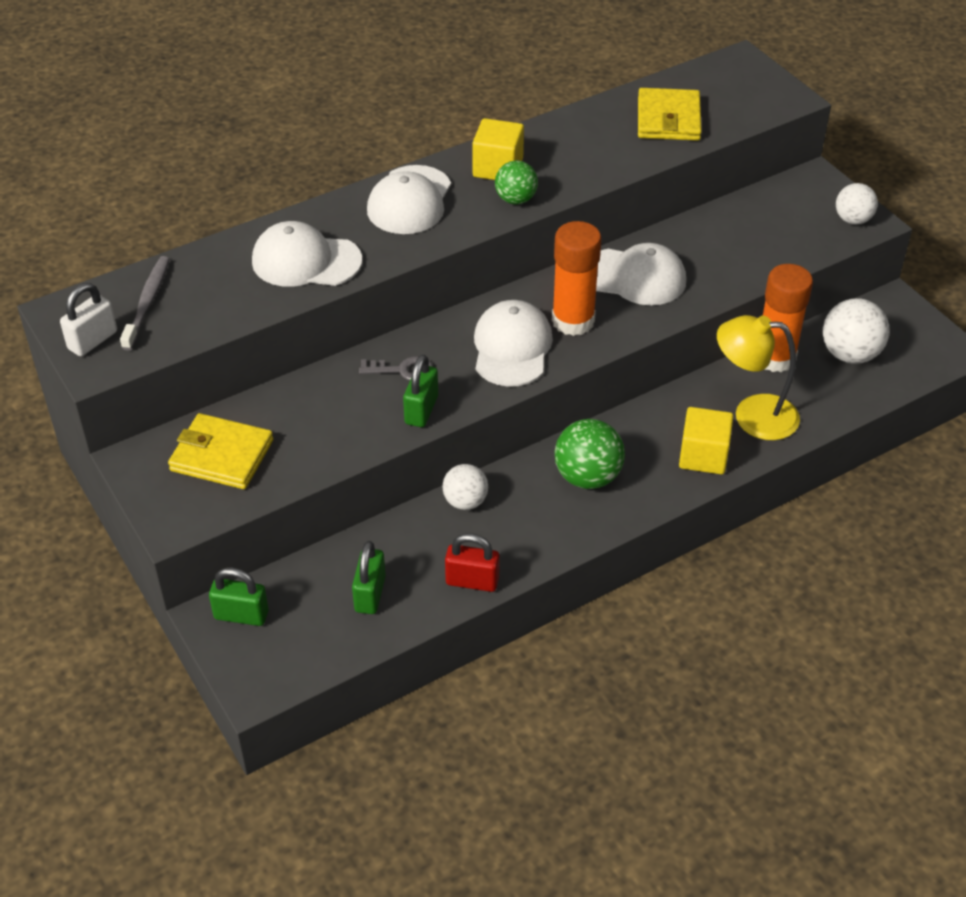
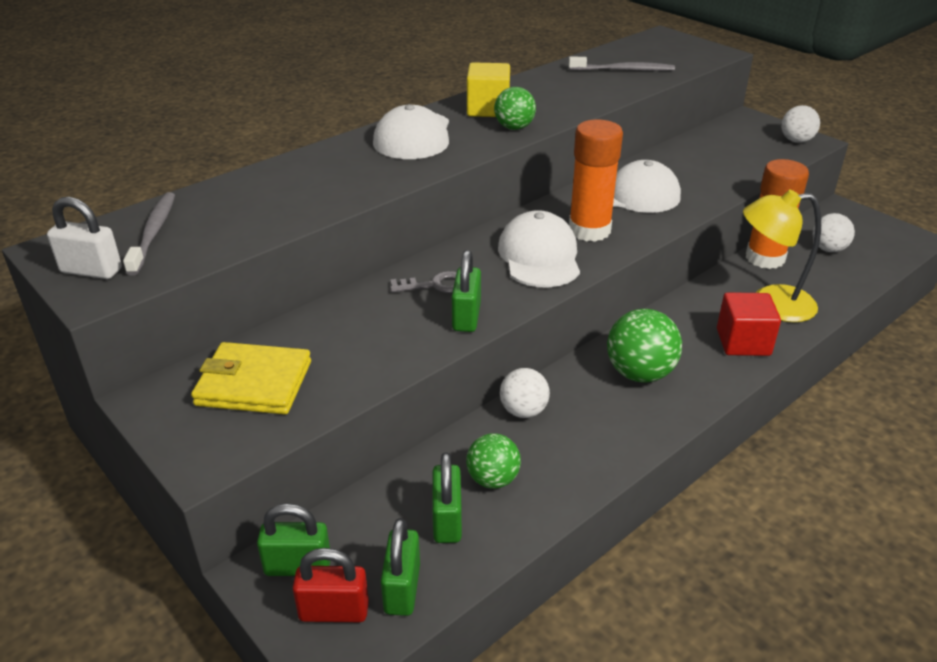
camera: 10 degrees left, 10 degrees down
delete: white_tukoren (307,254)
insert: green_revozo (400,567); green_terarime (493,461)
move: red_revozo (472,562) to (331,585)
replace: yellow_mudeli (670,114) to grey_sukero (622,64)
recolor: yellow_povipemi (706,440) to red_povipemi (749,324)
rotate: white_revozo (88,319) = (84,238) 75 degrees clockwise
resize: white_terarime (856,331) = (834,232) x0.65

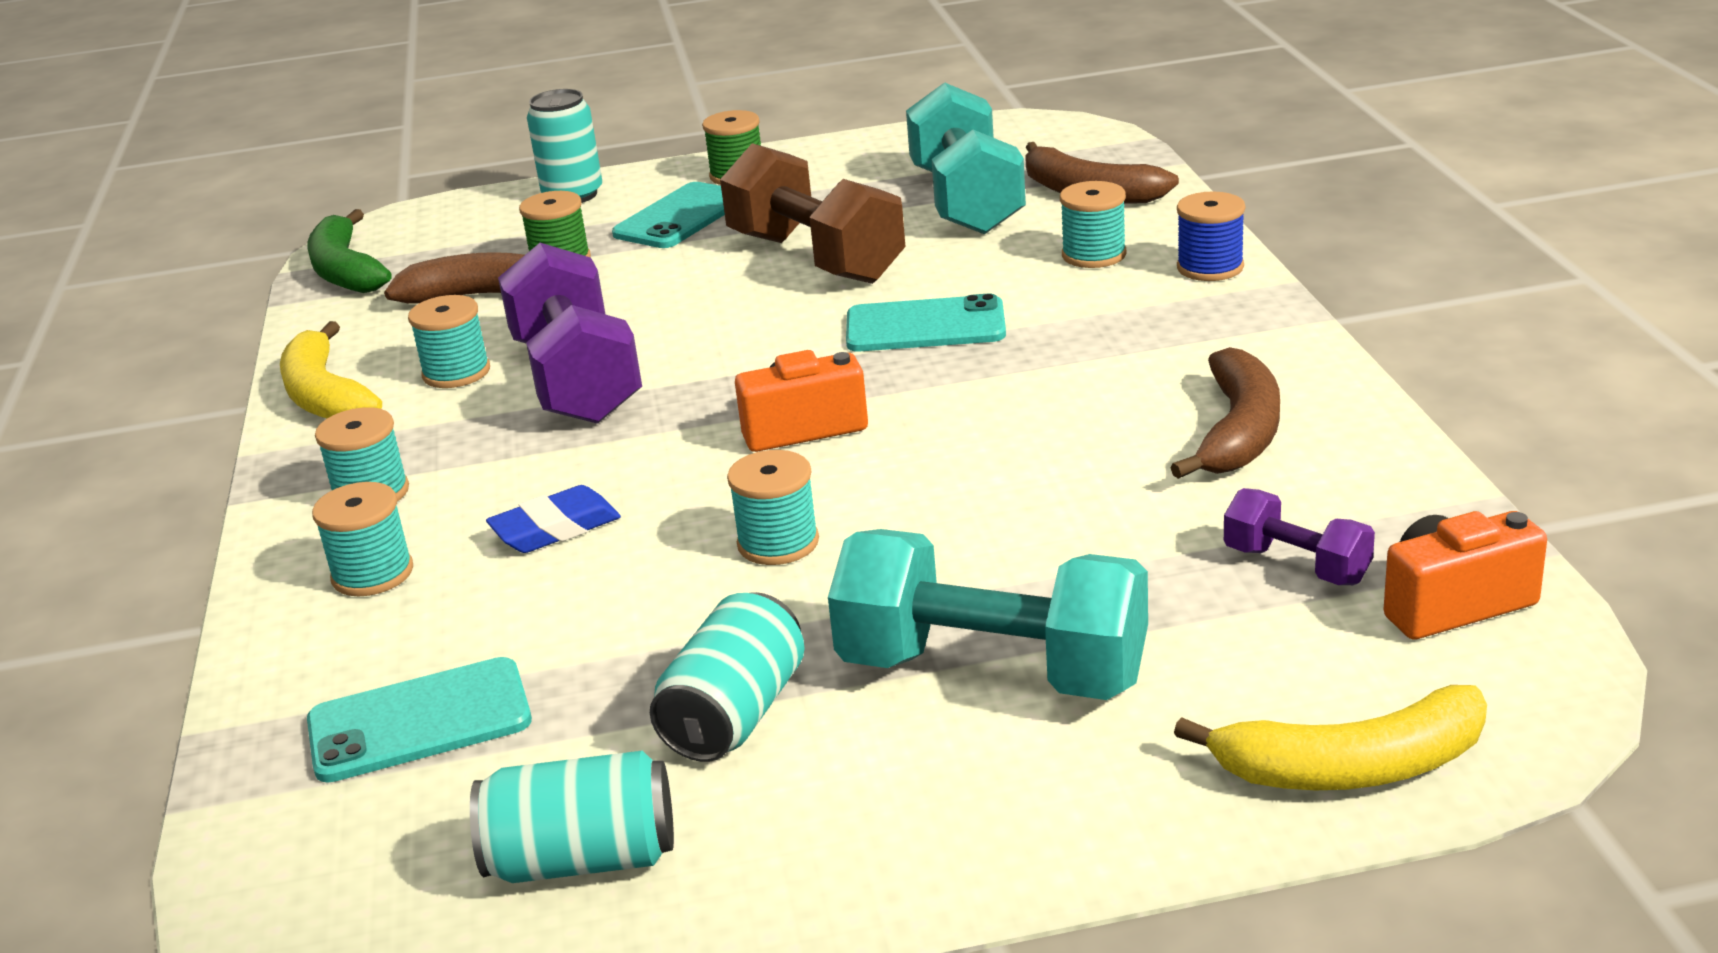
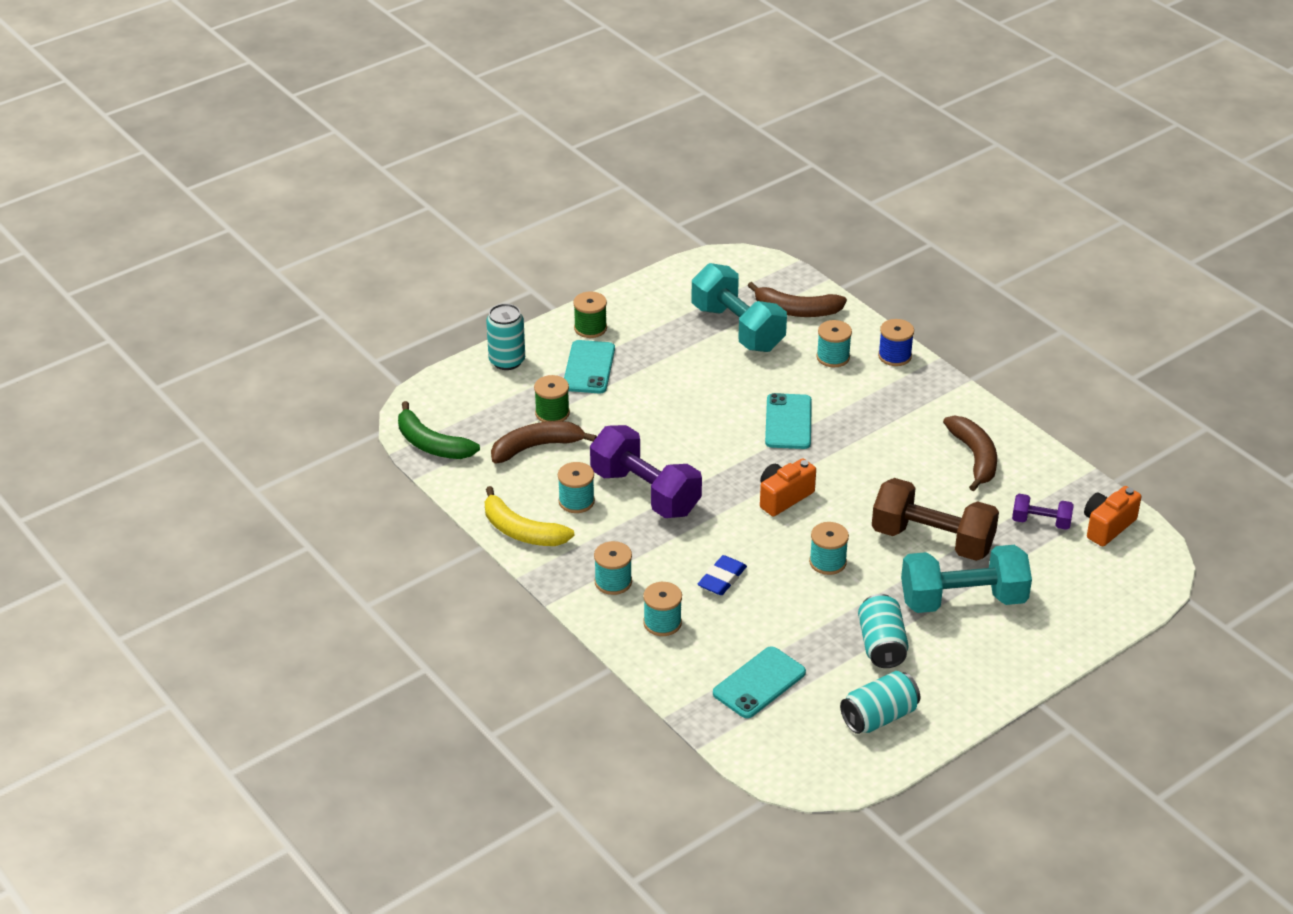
camera: 30 degrees left, 10 degrees up
delete: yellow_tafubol (1330,737)
move: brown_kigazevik (813,213) to (935,519)
rotate: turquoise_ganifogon (926,322) = (788,421) 60 degrees counterclockwise

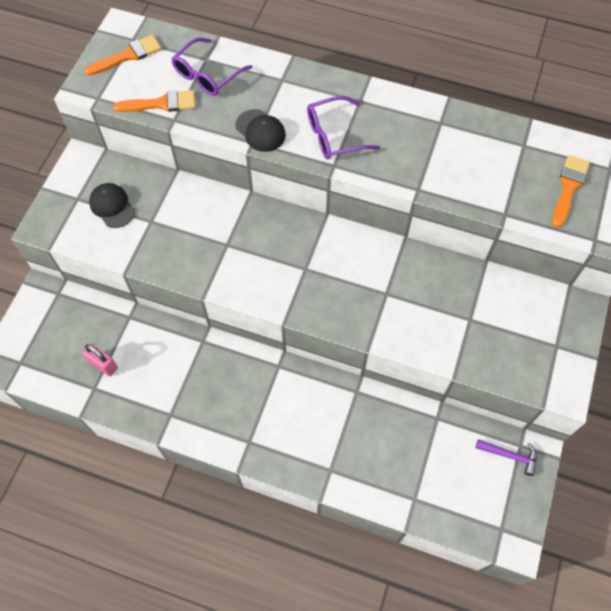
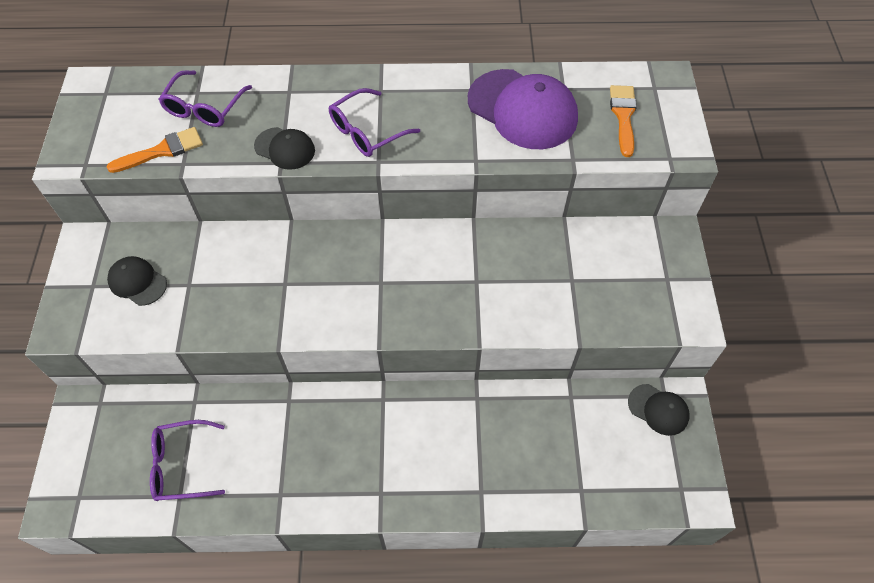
camera: 20 degrees left, 5 degrees down
delete: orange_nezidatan (123,55)
insert: purple_tukoren (523,109)
replace: pink_revozo (100,360) to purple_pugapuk (187,460); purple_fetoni (506,457) to black_tukoren (659,410)

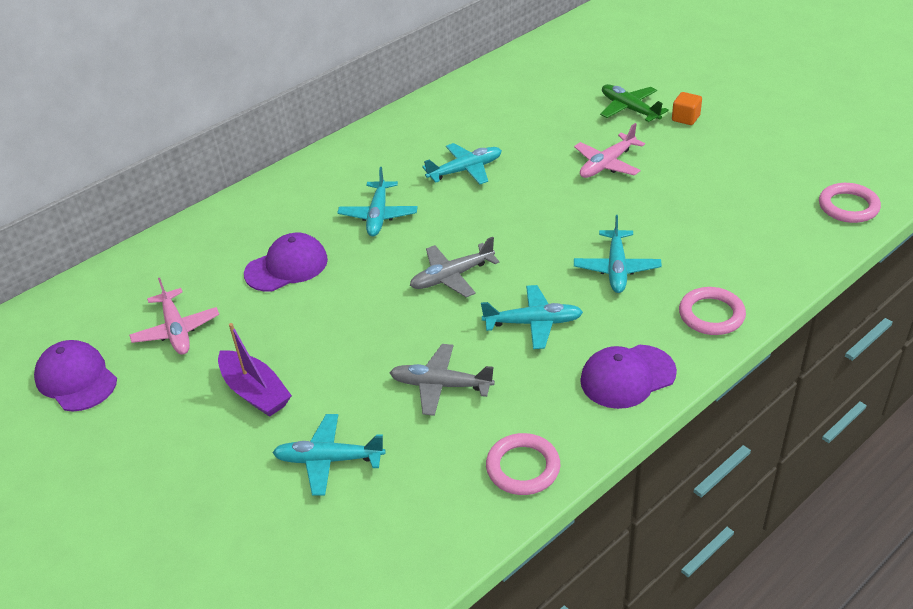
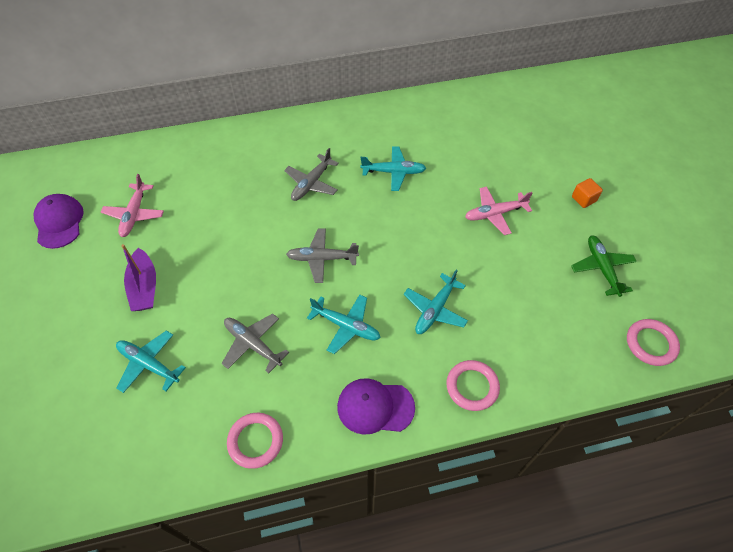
camera: 25 degrees right, 15 degrees up
delete: purple_tukoren (286,262)
move: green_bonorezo (634,103) to (604,266)
recolor: turquoise_bonorezo (377,201) to grey_bonorezo (311,174)

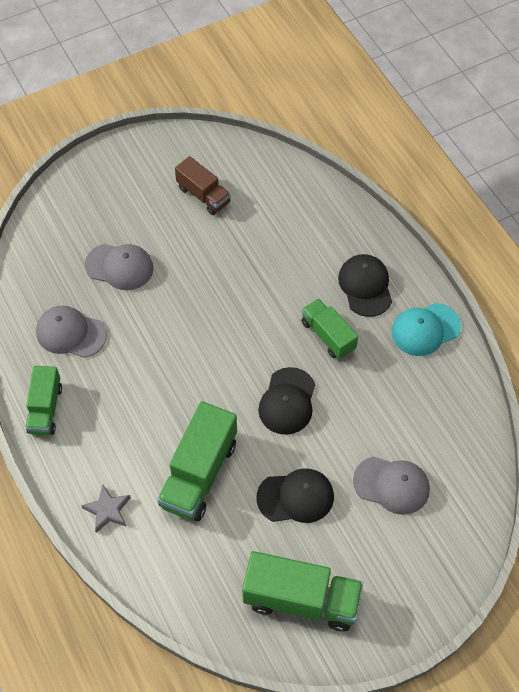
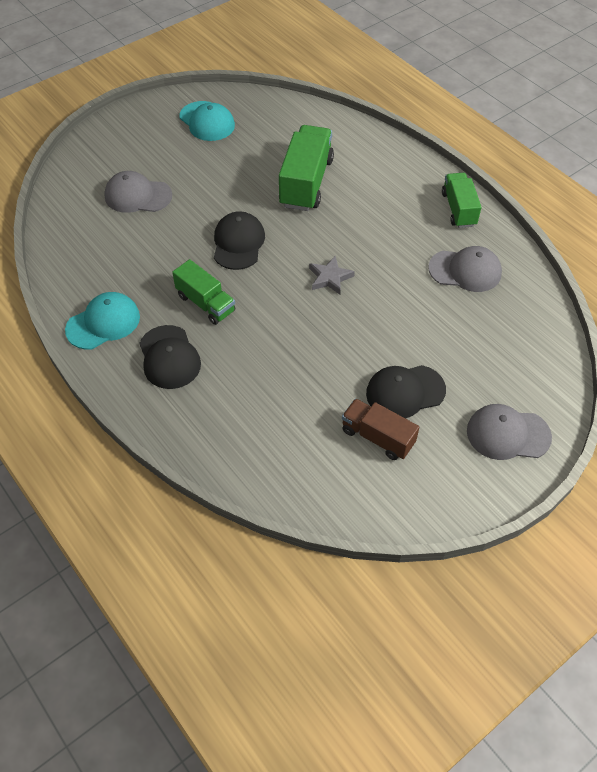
camera: 170 degrees right, 5 degrees down
move: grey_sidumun (106,509) to (332,275); black_tukoren (295,496) to (406,392); grey_tukoren (119,267) to (509,432)
replace: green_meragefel (302,591) to turquoise_tukoren (207,121)

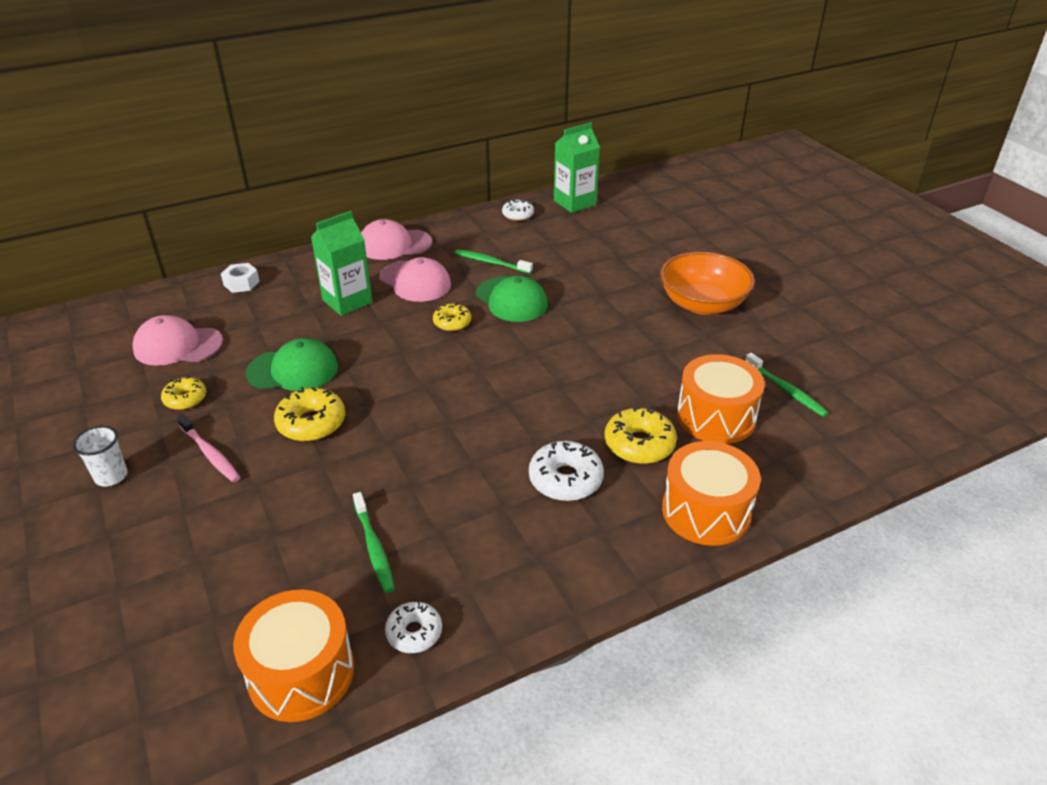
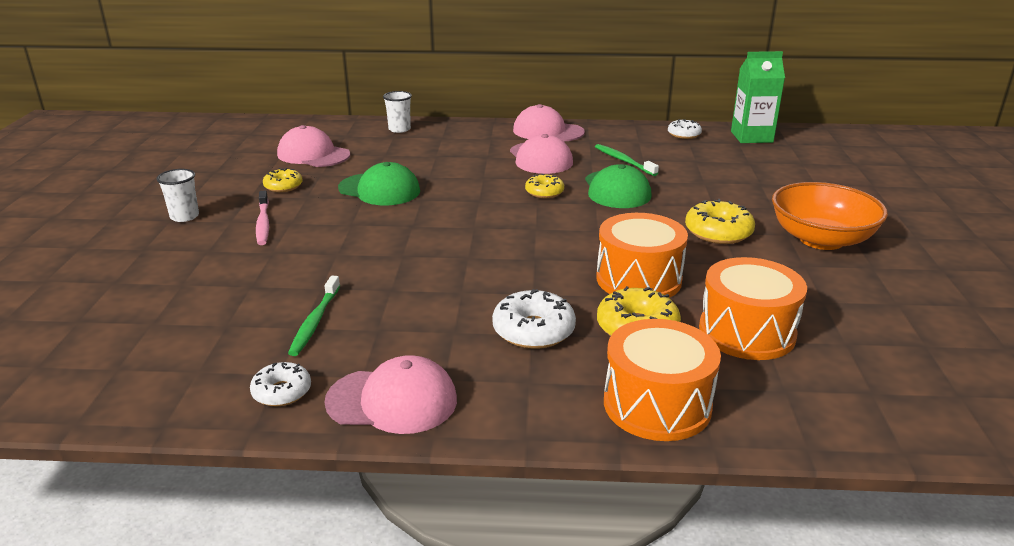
camera: 30 degrees right, 10 degrees down
delete: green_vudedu (342,263); green_sukero (786,385)
insert: pink_tukoren (390,394)
move: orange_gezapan (293,656) to (642,255); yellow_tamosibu (309,414) to (720,221)
replace: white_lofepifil (240,278) to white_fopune (397,112)

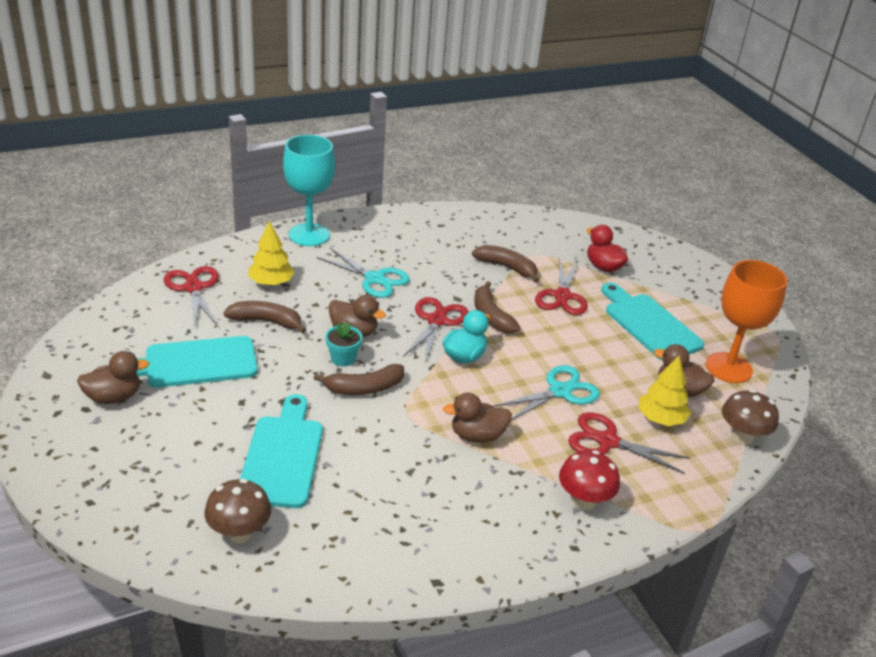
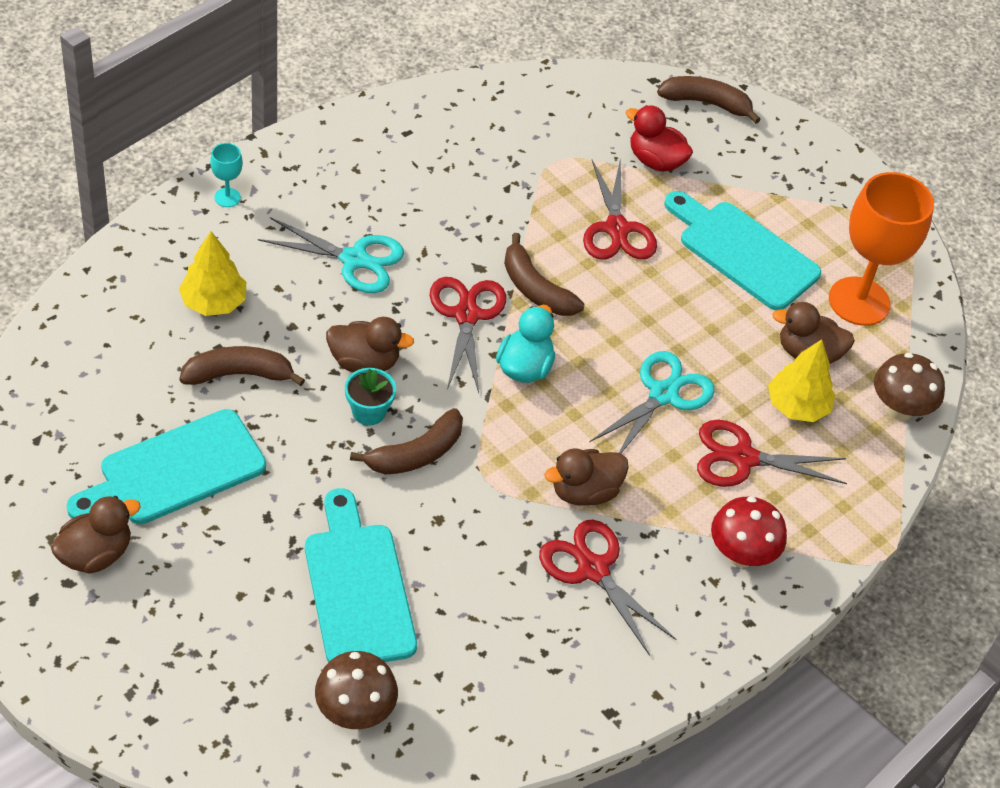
camera: 20 degrees left, 15 degrees up
move: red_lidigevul (191,297) to (607,588); brown_tafubol (506,264) to (709,100)
resize: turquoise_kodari (309,190) = (226,175) x0.42

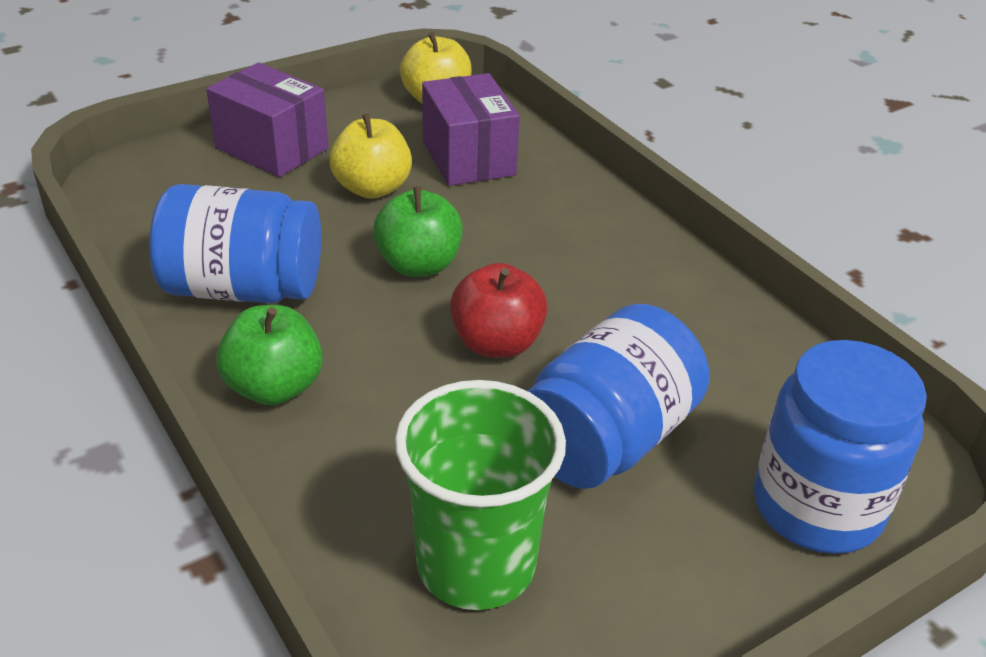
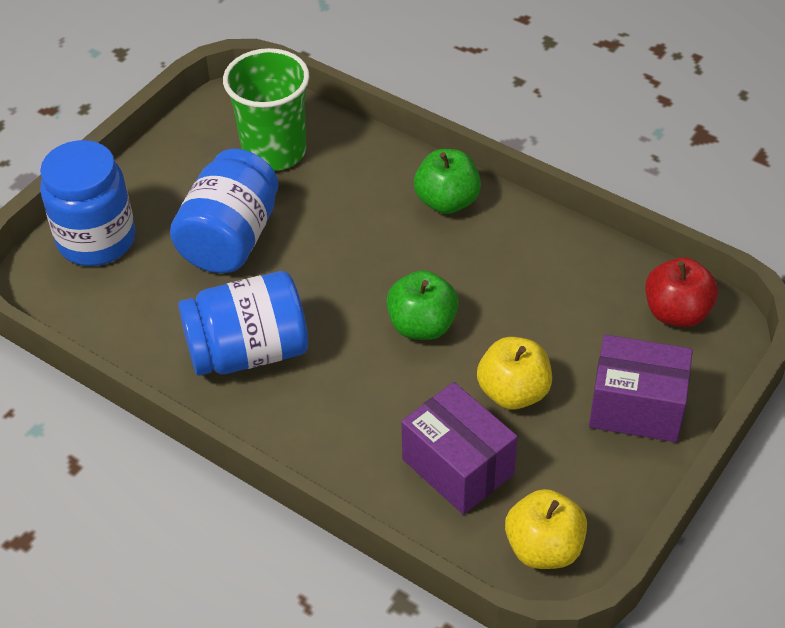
camera: 160 degrees right, 10 degrees up
move: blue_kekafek (235,243) to (243,323); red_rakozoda (499,310) to (681,292)

